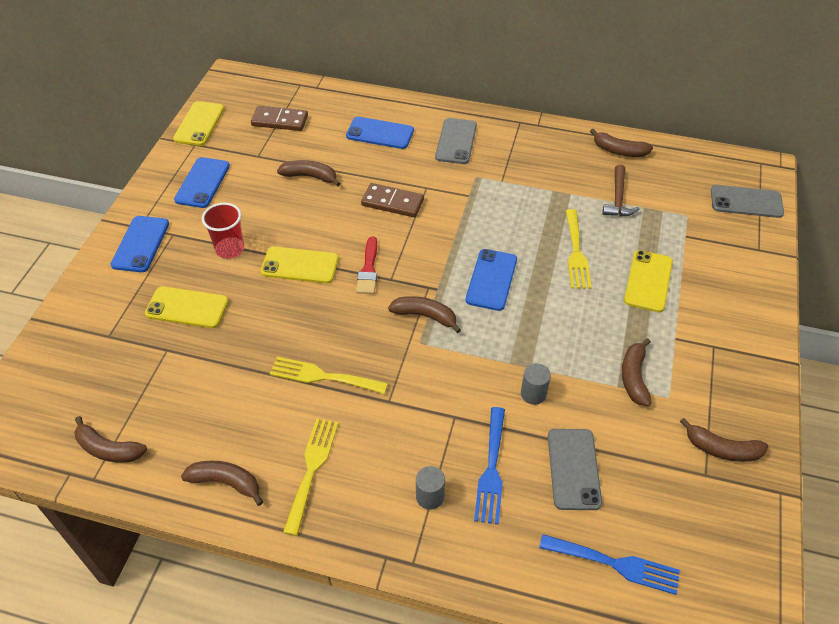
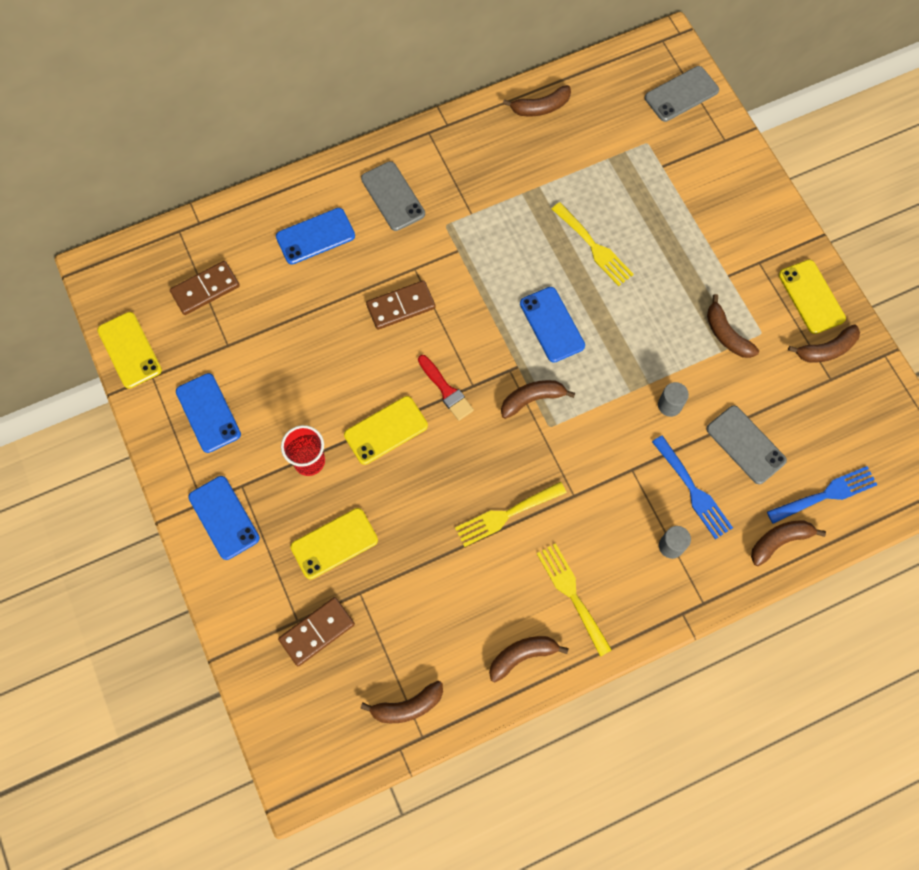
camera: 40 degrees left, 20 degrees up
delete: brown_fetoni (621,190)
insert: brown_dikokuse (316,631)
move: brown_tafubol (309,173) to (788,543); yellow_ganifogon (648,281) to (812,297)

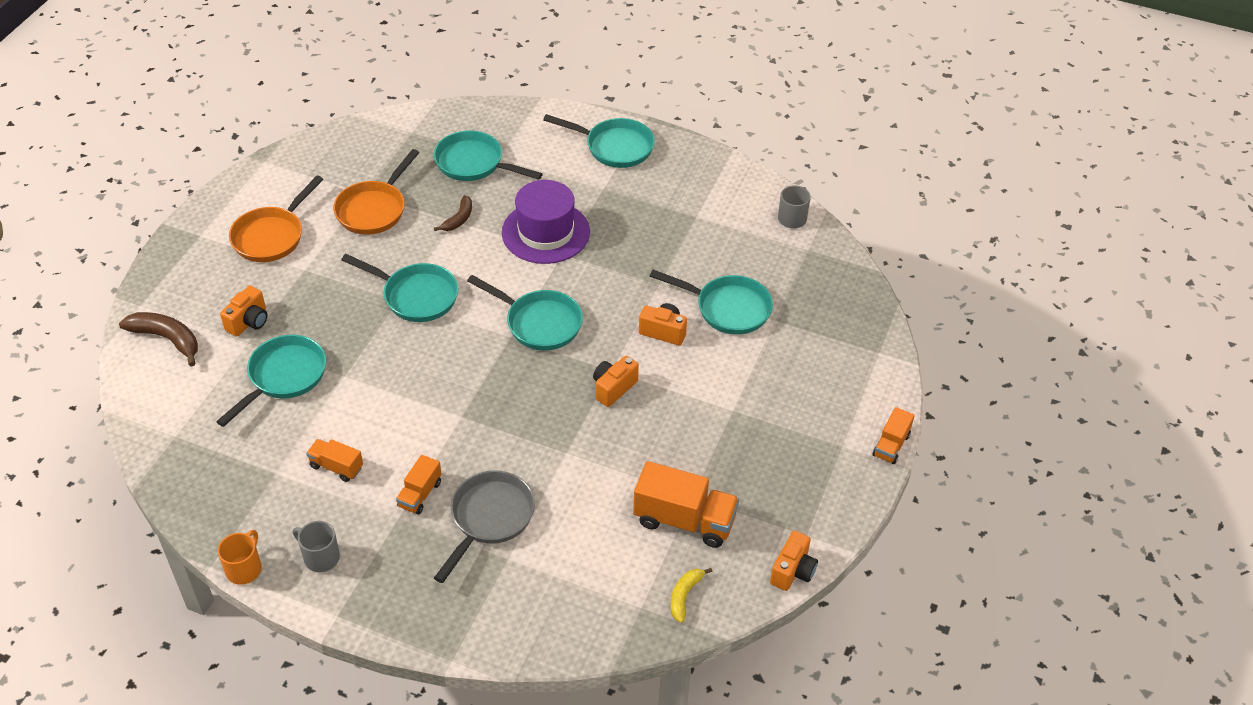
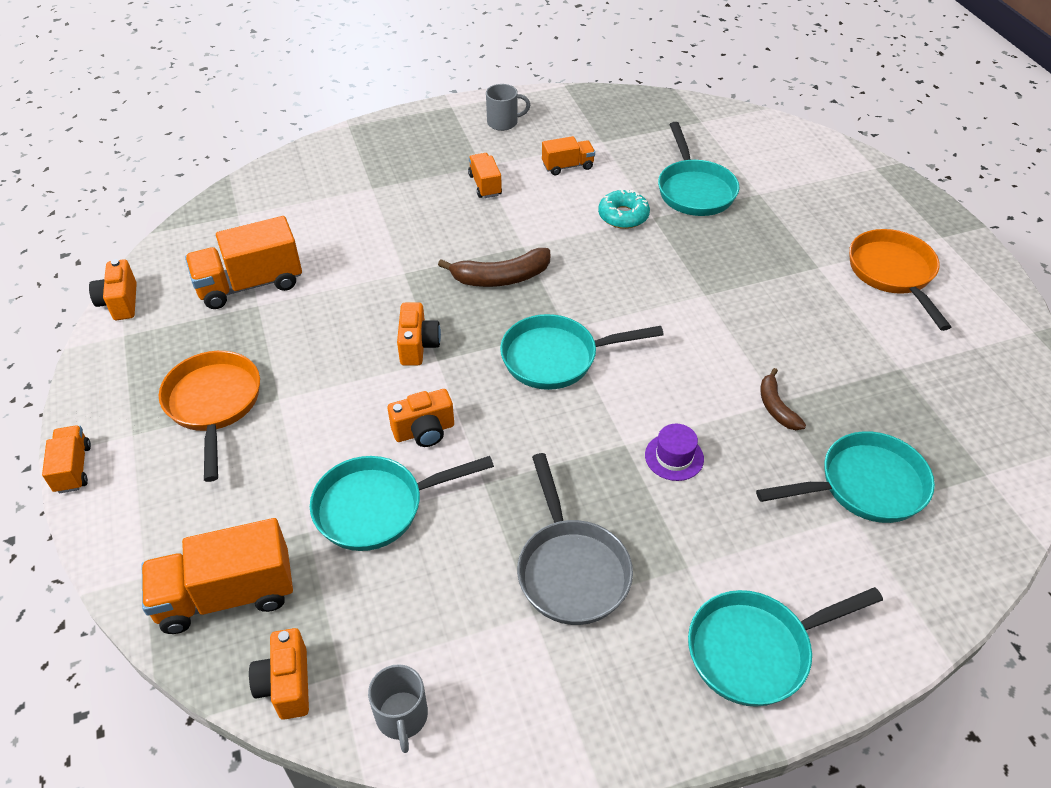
camera: 140 degrees right, 0 degrees up
delete: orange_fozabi (240,557); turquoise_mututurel (399,288); yellow_tafubol (691,595)
insert: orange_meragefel (217,576); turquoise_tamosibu (624,209)
move: orange_mututurel (376,192) to (209,416); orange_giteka (243,311) to (279,674); brown_tafubol (158,339) to (494,267); grey_mututurel (484,526) to (575,539)
resize: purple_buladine (546,222) = (674,452) x0.46

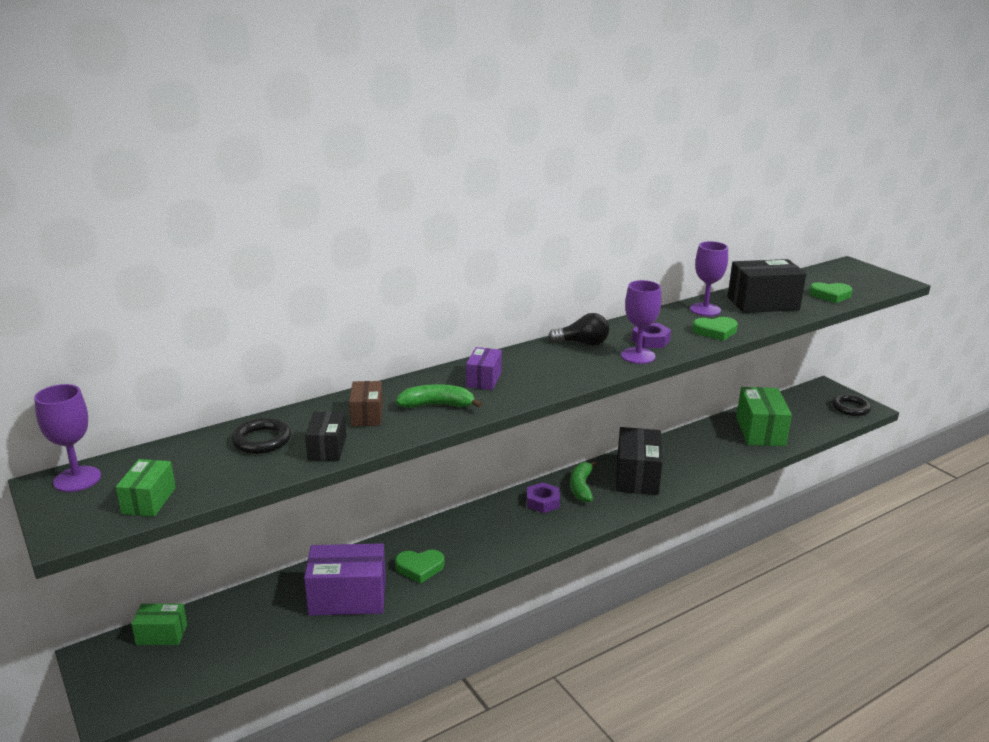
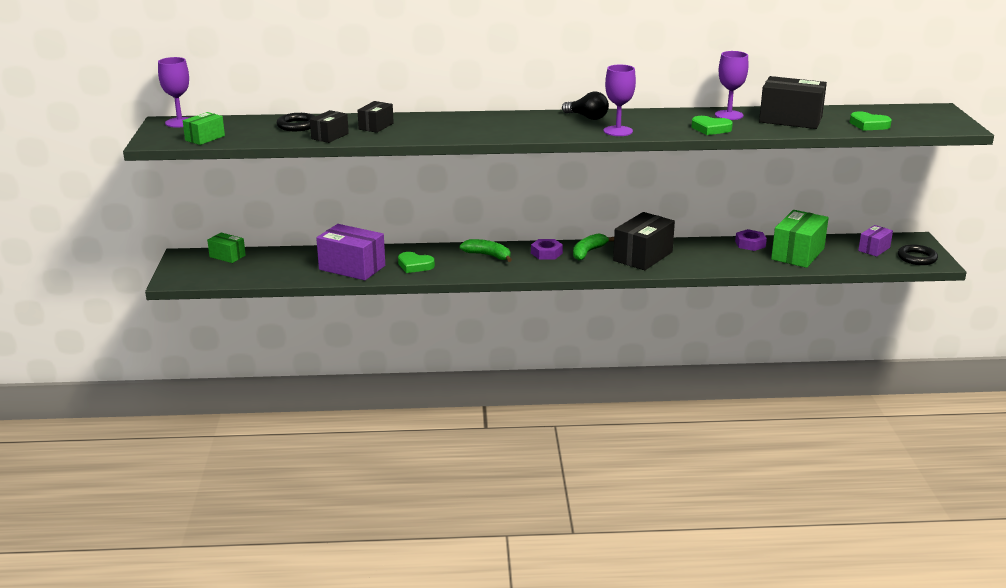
camera: 30 degrees right, 0 degrees up
move: green_tafubol (439,396) to (485,250); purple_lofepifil (651,335) to (751,240); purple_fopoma (484,368) to (875,241)
recolor: brown_fopoma (366,403) to black_fopoma (375,117)

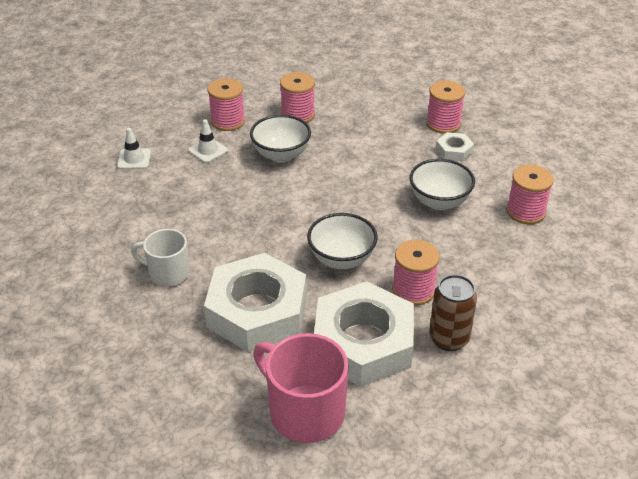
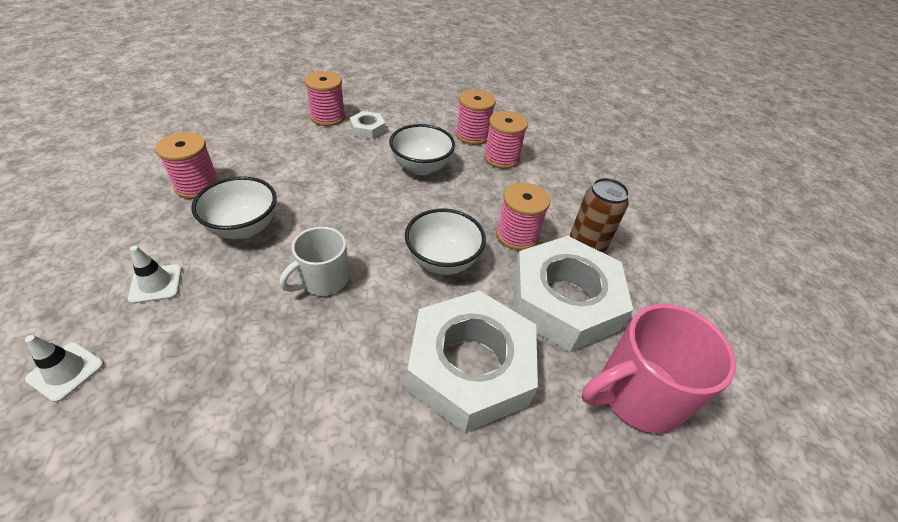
camera: 65 degrees left, 5 degrees up
move: white_fozabi (160,257) to (314,261); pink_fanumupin (226,104) to (506,140)

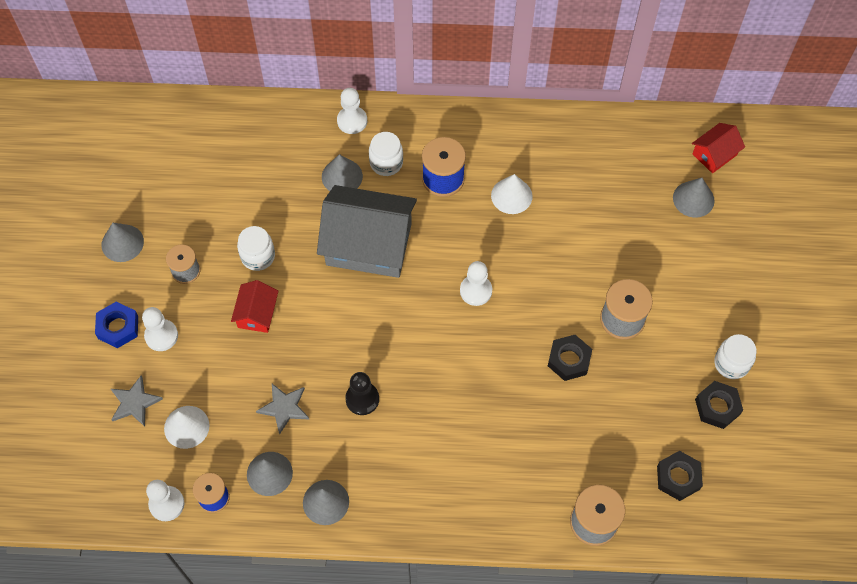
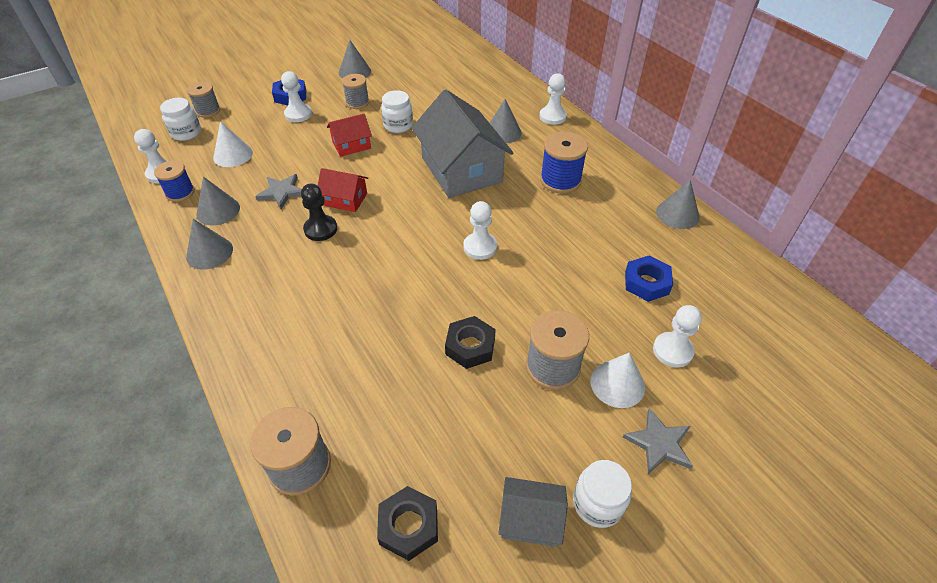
camera: 55 degrees right, 15 degrees down
insert: grey_fanumupin (203,100); blue_lofepifil (649,279); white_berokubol (677,336)
move: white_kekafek (386,154) to (180,119); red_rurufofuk (718,148) to (343,190); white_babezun (512,194) to (618,380); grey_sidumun (137,401) to (658,441); grey_babezun (694,197) to (678,204)
replace: black_lofepifil (719,405) to grey_rurufofuk (533,512)

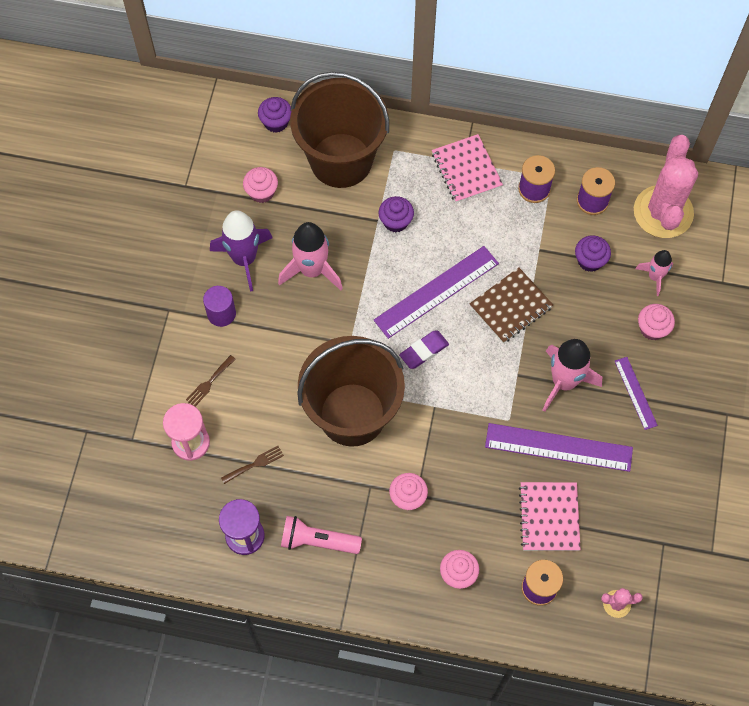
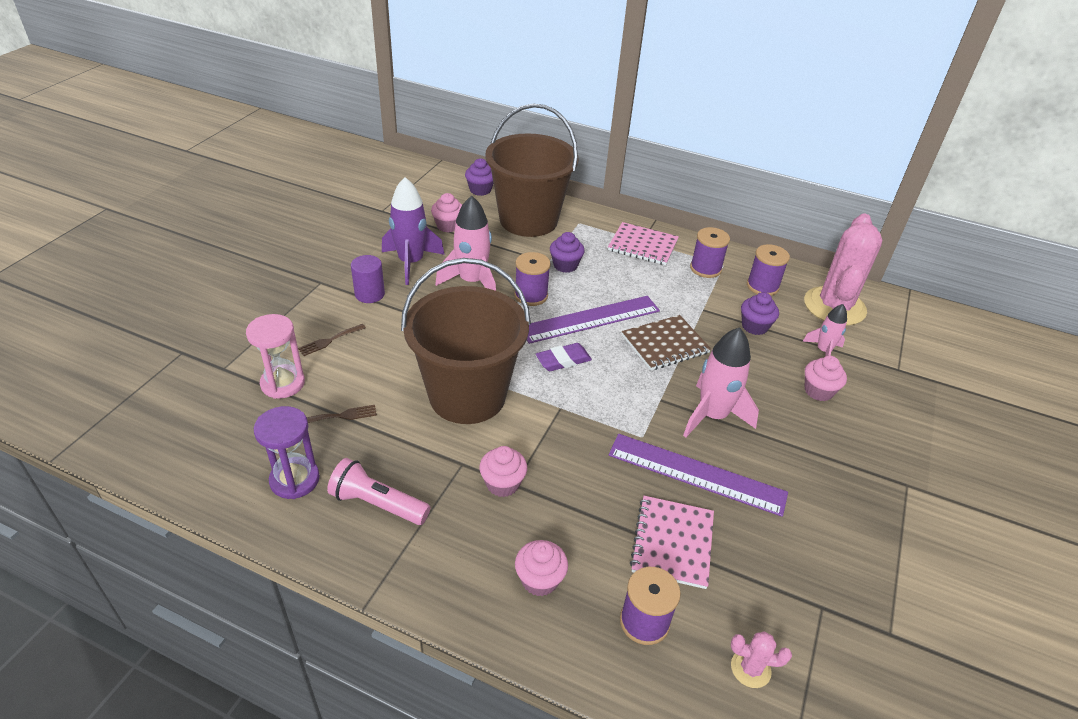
camera: 10 degrees right, 25 degrees down
delete: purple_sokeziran (636,393)
insert: purple_fanumupin (532,279)
rotate: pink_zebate (467,168) = (643,243) 60 degrees counterclockwise

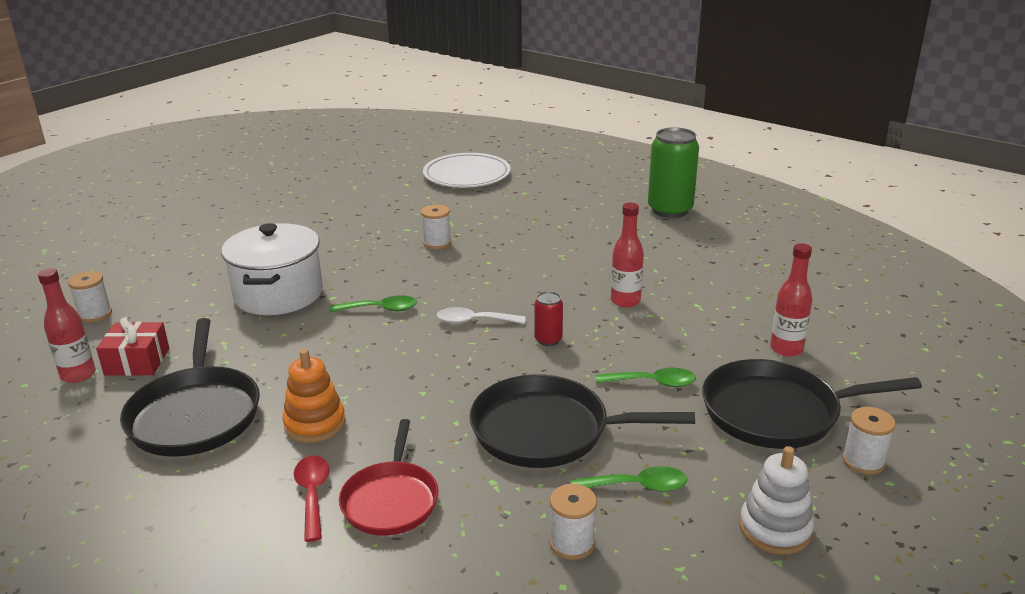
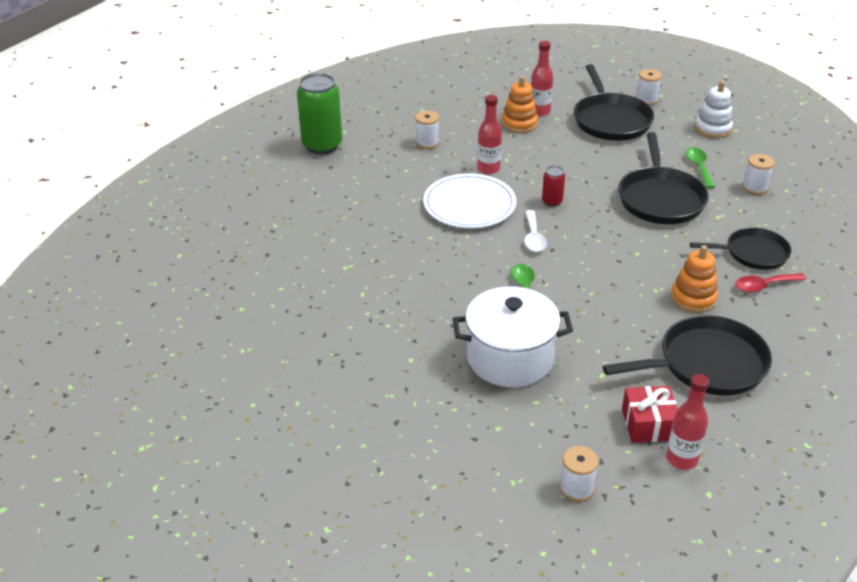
camera: 95 degrees left, 10 degrees up
delete: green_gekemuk (646,377)
insert: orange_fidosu (520,104)
move: white_fanumupin (436,227) to (427,130); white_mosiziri (467,170) to (469,200)
recolor: red_mututurel (388,477) to black_mututurel (741,248)

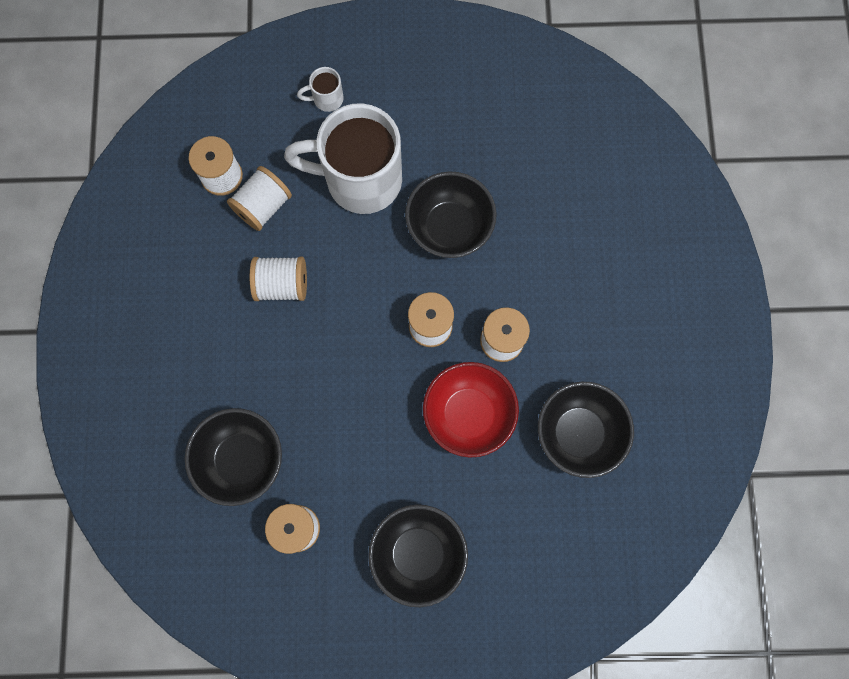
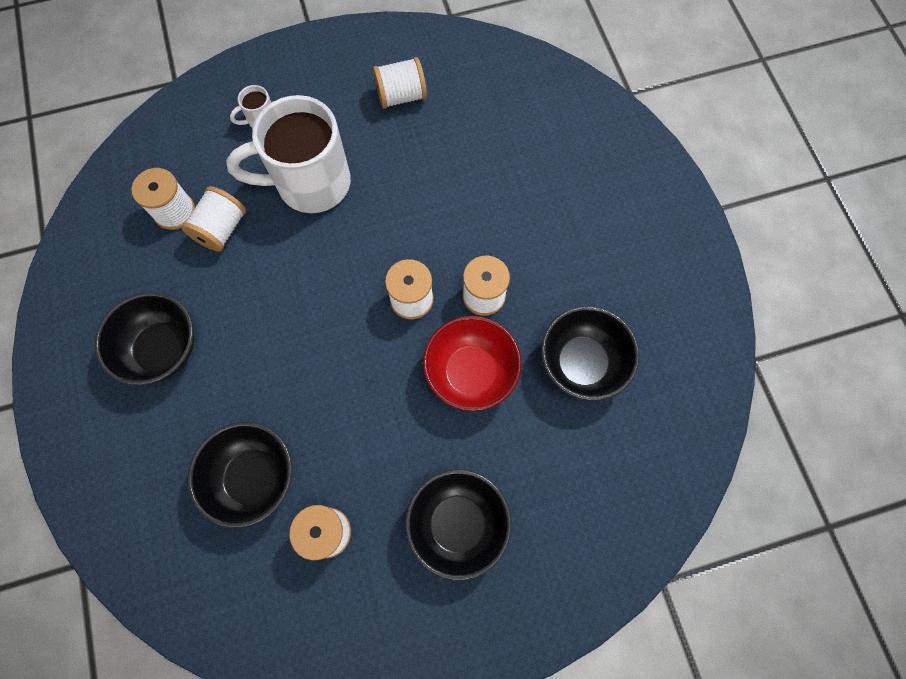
camera: 15 degrees left, 5 degrees down
move: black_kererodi (451,214) to (144,338); white_fanumupin (278,278) to (400,83)

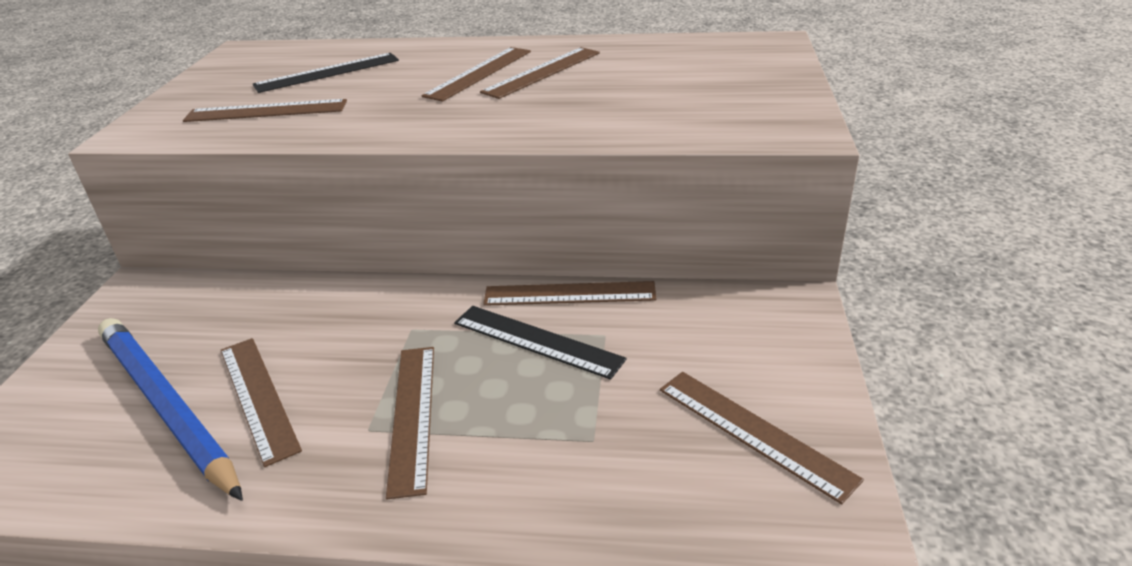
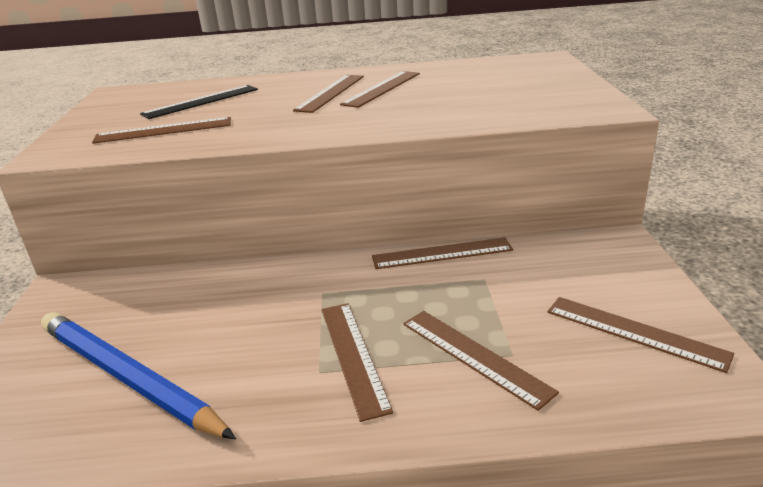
camera: 10 degrees left, 5 degrees down
delete: black_sokeziran (540,343)
move: brown_sokeziran (261,402) to (481,361)

